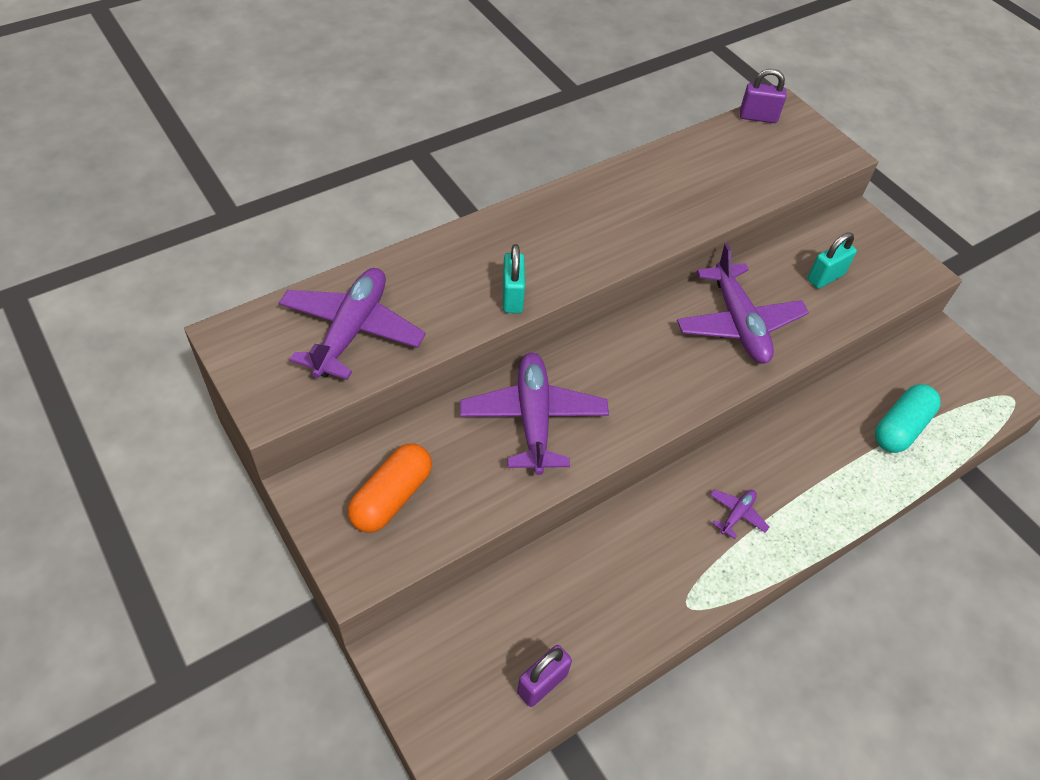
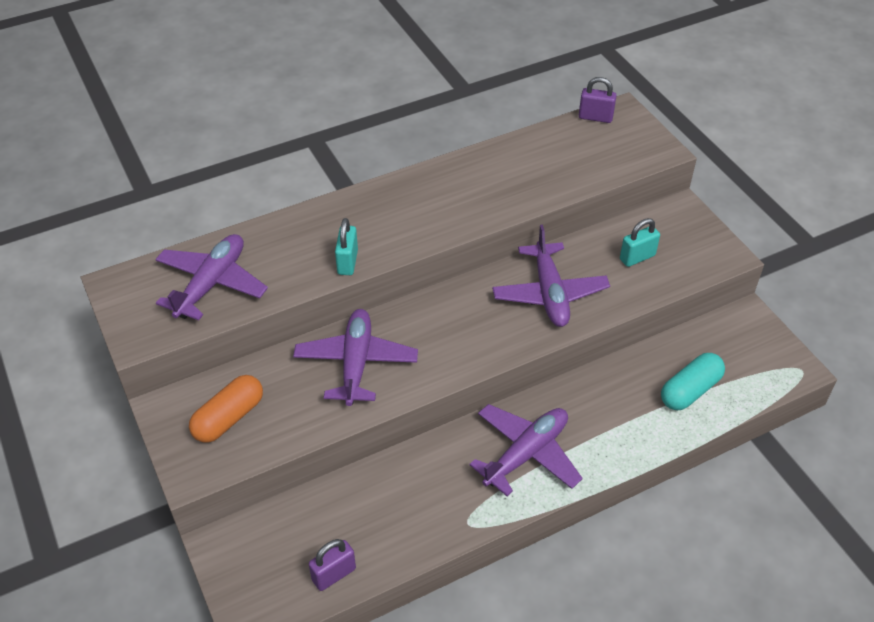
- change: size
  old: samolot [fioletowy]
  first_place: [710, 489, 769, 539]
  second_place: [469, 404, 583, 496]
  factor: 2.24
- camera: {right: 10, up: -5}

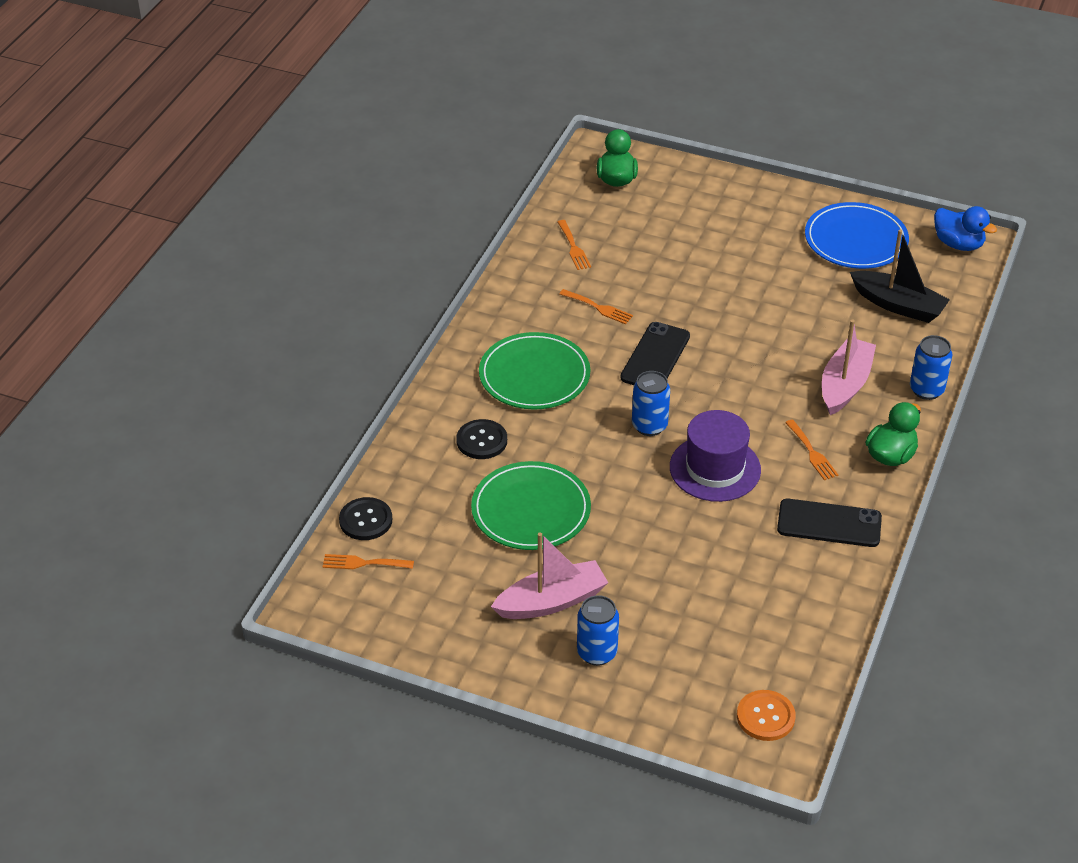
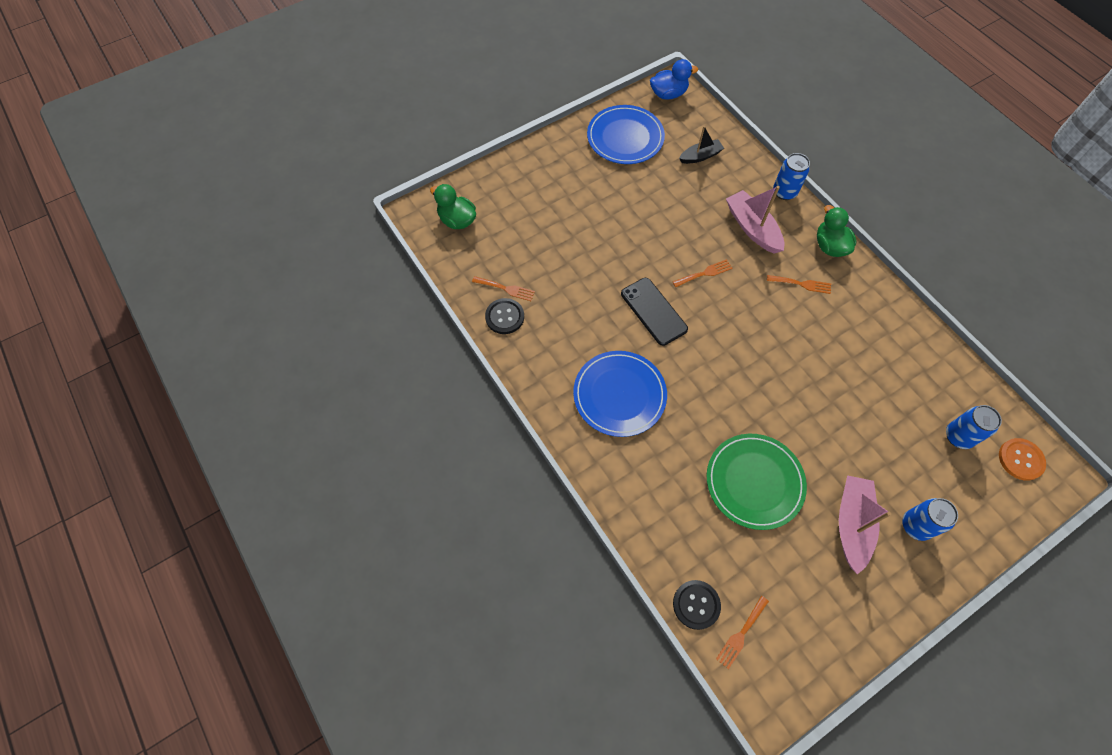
- change: size
  old: łódka [czarny]
  first_place: [850, 229, 950, 323]
  second_place: [679, 126, 724, 164]
  factor: 0.63
- change: relocated
  old: widelec [pomarańczowy]
  first_place: [559, 289, 633, 324]
  second_place: [673, 259, 732, 287]
- change: colour
  old: talerz [zielony]
  new: talerz [niebieski]
  first_place: [479, 332, 590, 410]
  second_place: [573, 351, 667, 437]
- change: relocated
  old: puszka [niebieski]
  first_place: [632, 371, 670, 436]
  second_place: [946, 405, 1002, 449]
- change: missing
  old: kapelusz [fioletowy]
  first_place: [670, 410, 761, 502]
- change: relocated
  old: guzik [czarny]
  first_place: [456, 419, 507, 459]
  second_place: [485, 298, 524, 334]
- change: missing
  old: telefon [czarny]
  first_place: [777, 499, 882, 547]
- camera: {right: -55, up: 20}

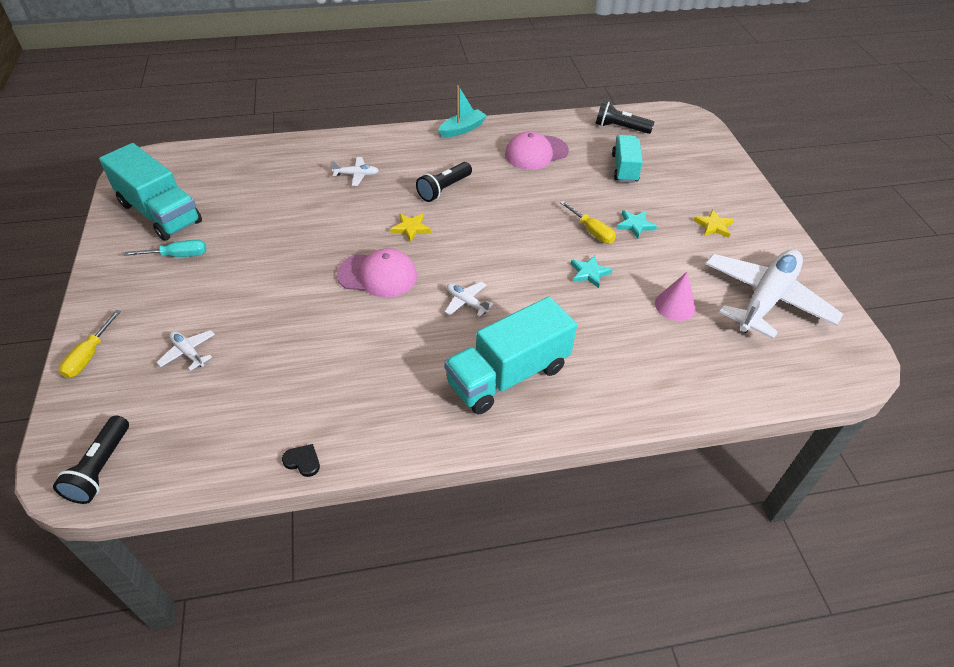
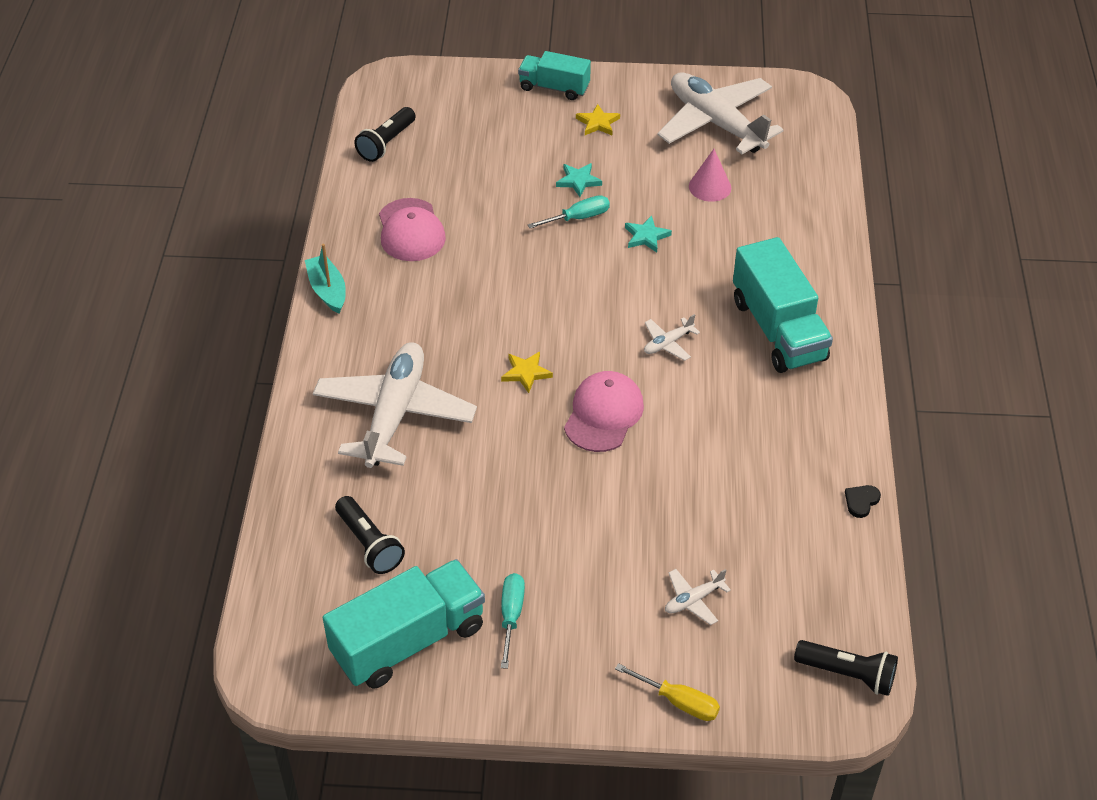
- change: relocated
  old: ciężarówka [turkusowy]
  first_place: [612, 135, 643, 183]
  second_place: [518, 51, 591, 100]
- change: size
  old: samolot [biały]
  first_place: [331, 157, 379, 186]
  second_place: [313, 342, 477, 468]
  factor: 2.47
- change: relocated
  old: latarka [czarny]
  first_place: [416, 162, 472, 202]
  second_place: [335, 496, 405, 574]
- change: colour
  old: śrubokręt [żółty]
  new: śrubokręt [turkusowy]
  first_place: [560, 201, 616, 243]
  second_place: [528, 195, 610, 228]
- camera: {right: -75, up: 0}

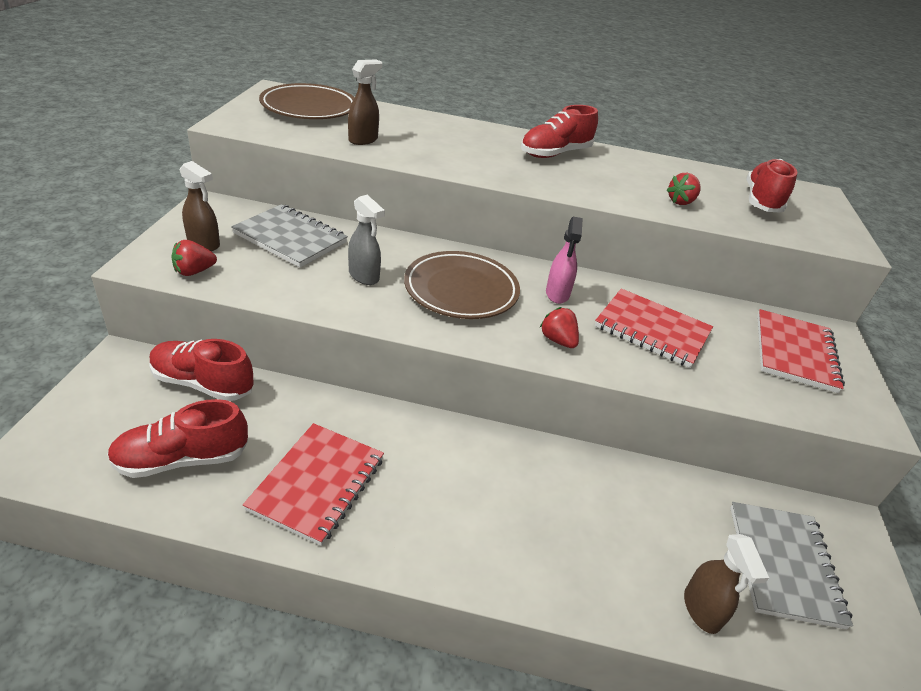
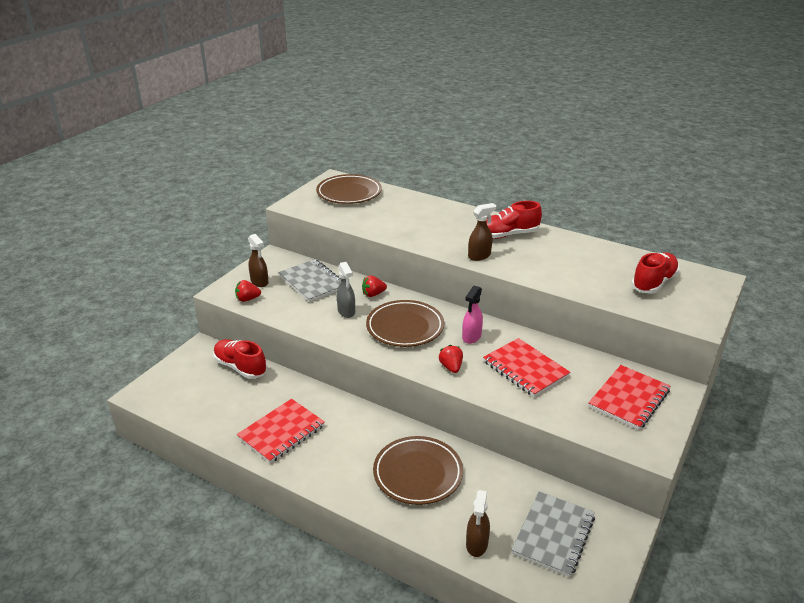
- change: relocated
  old: spryskiwacz [brązowy]
  first_place: [348, 59, 382, 145]
  second_place: [468, 203, 496, 261]
- change: relocated
  old: truskawka [czerwony]
  first_place: [666, 173, 701, 205]
  second_place: [362, 276, 387, 297]
- change: missing
  old: but [czerwony]
  first_place: [107, 399, 248, 478]
- change: appeared
  new: talerz [brązowy]
  second_place: [373, 436, 463, 505]
- camera: {right: 25, up: -5}

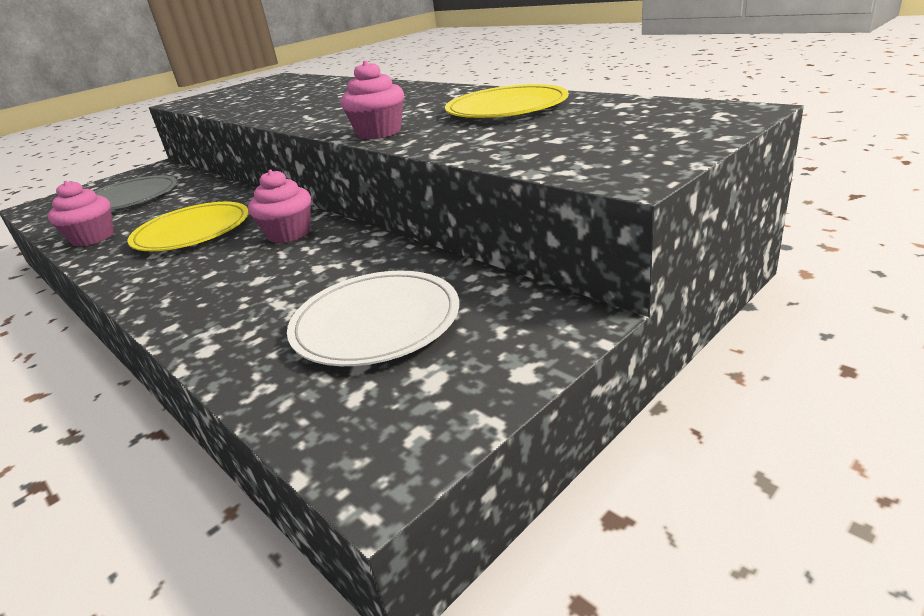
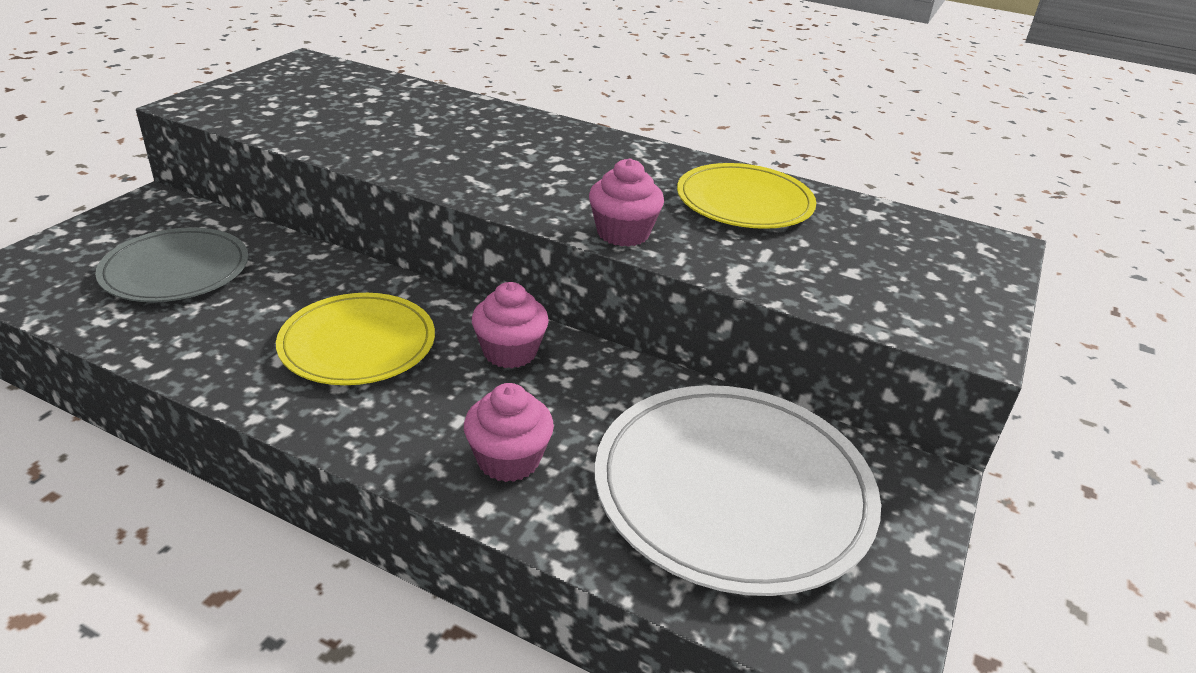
- change: relocated
  old: muffinka [różowy]
  first_place: [48, 181, 114, 247]
  second_place: [464, 383, 554, 482]
- change: size
  old: talerz [biały]
  first_place: [287, 271, 459, 366]
  second_place: [595, 385, 881, 596]
  factor: 1.56
- camera: {right: -25, up: 5}

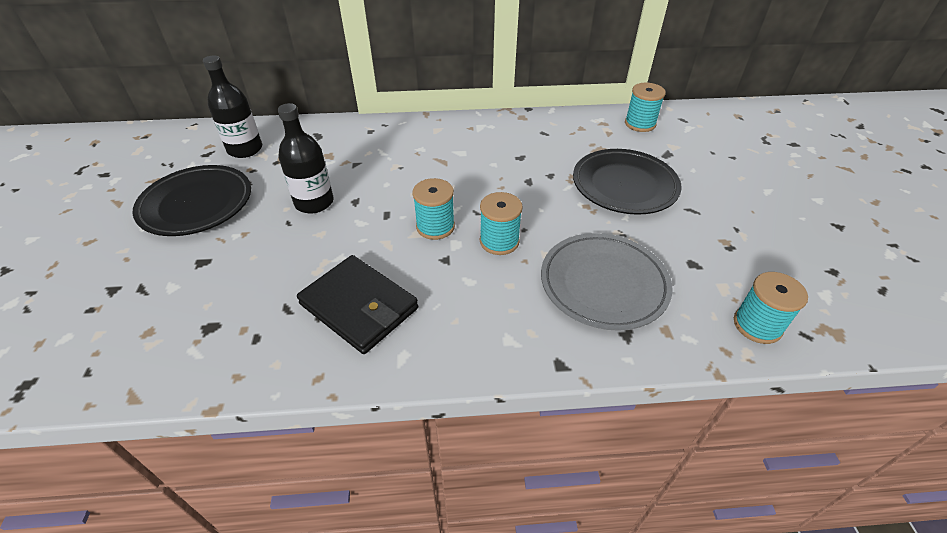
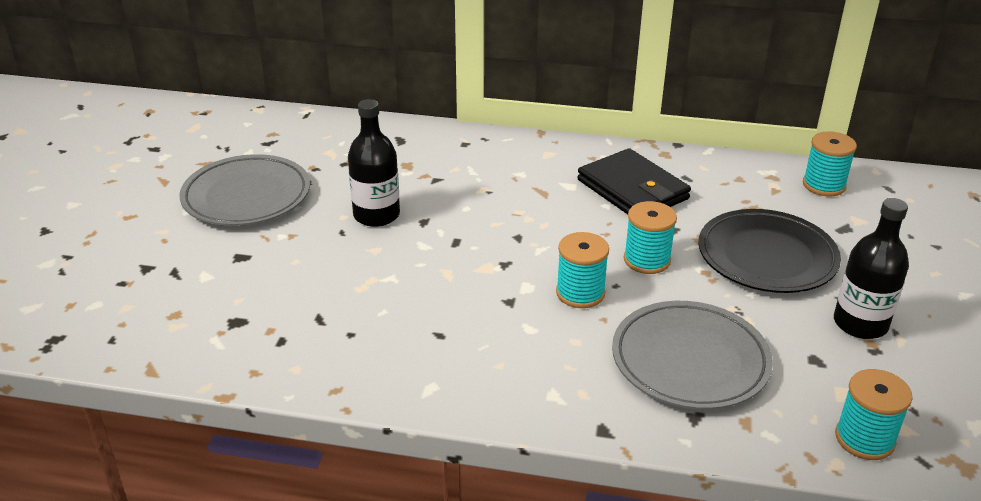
- change: relocated
  old: butelka [czarny]
  first_place: [203, 55, 262, 158]
  second_place: [834, 198, 909, 339]
- change: colour
  old: talerz [czarny]
  new: talerz [szary]
  first_place: [133, 165, 251, 236]
  second_place: [179, 154, 310, 226]
- change: relocated
  old: szpulka [turkusowy]
  first_place: [412, 178, 455, 240]
  second_place: [624, 201, 677, 274]
- change: relocated
  old: portfel [czarny]
  first_place: [297, 255, 418, 354]
  second_place: [577, 148, 691, 214]
- camera: {right: 15, up: -10}

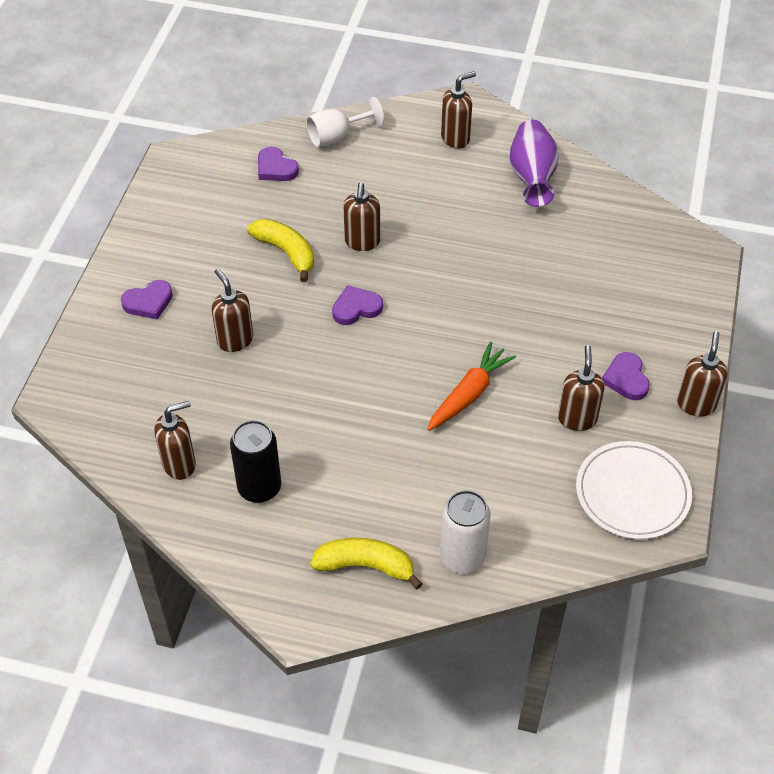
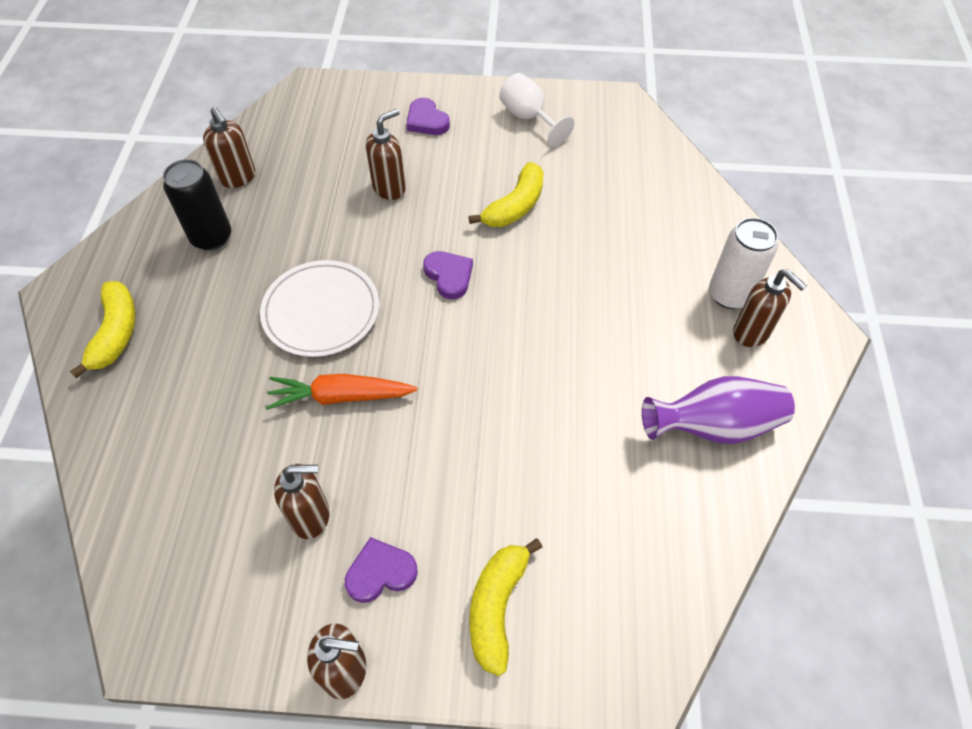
- change: relocated
  old: kielich [biały]
  first_place: [306, 97, 384, 147]
  second_place: [499, 73, 574, 146]
- change: missing
  old: serce [fioletowy]
  first_place: [258, 147, 299, 181]
- change: missing
  old: dozownik mydła [brązowy]
  first_place: [343, 183, 380, 251]
- change: spun
  old: marchewka [pomarańczowy]
  first_place: [427, 342, 516, 431]
  second_place: [266, 374, 417, 410]
  degrees: 150
- change: relocated
  old: talerz [biały]
  first_place: [576, 441, 692, 539]
  second_place: [260, 260, 379, 357]
- change: relocated
  old: puszka [biały]
  first_place: [440, 490, 491, 573]
  second_place: [709, 218, 778, 309]
- change: appeared
  new: banan [żółty]
  second_place: [469, 538, 542, 676]
- camera: {right: 80, up: 5}

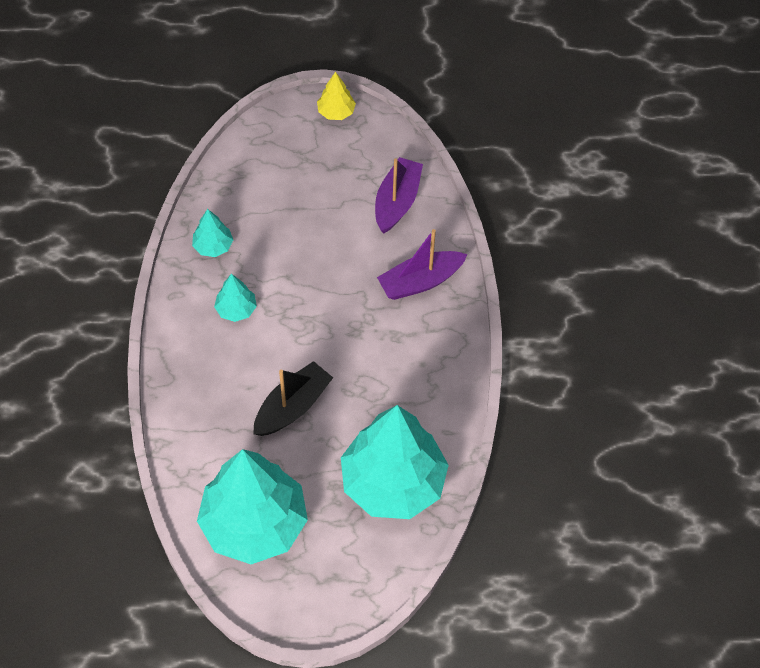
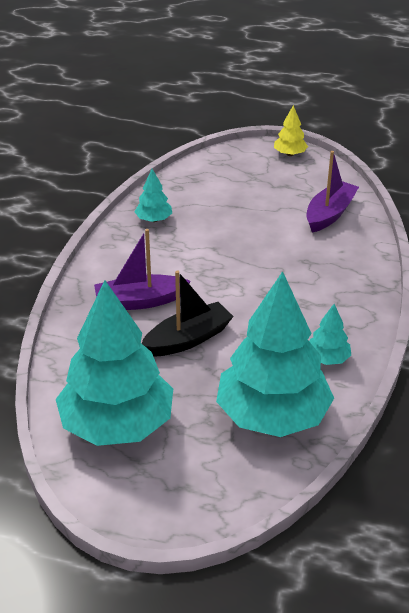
- change: relocated
  old: łódka [fioletowy]
  first_place: [377, 229, 468, 300]
  second_place: [94, 229, 191, 310]
- change: relocated
  old: drzewko [turkusowy]
  first_place: [214, 274, 257, 322]
  second_place: [309, 304, 351, 365]
- camera: {right: 15, up: -20}

